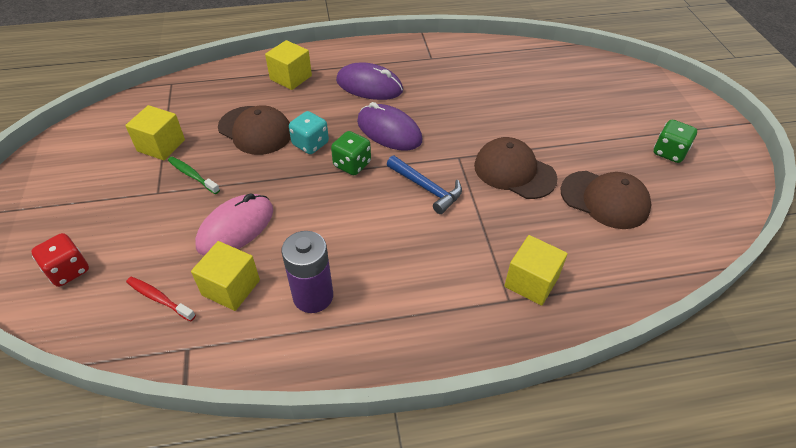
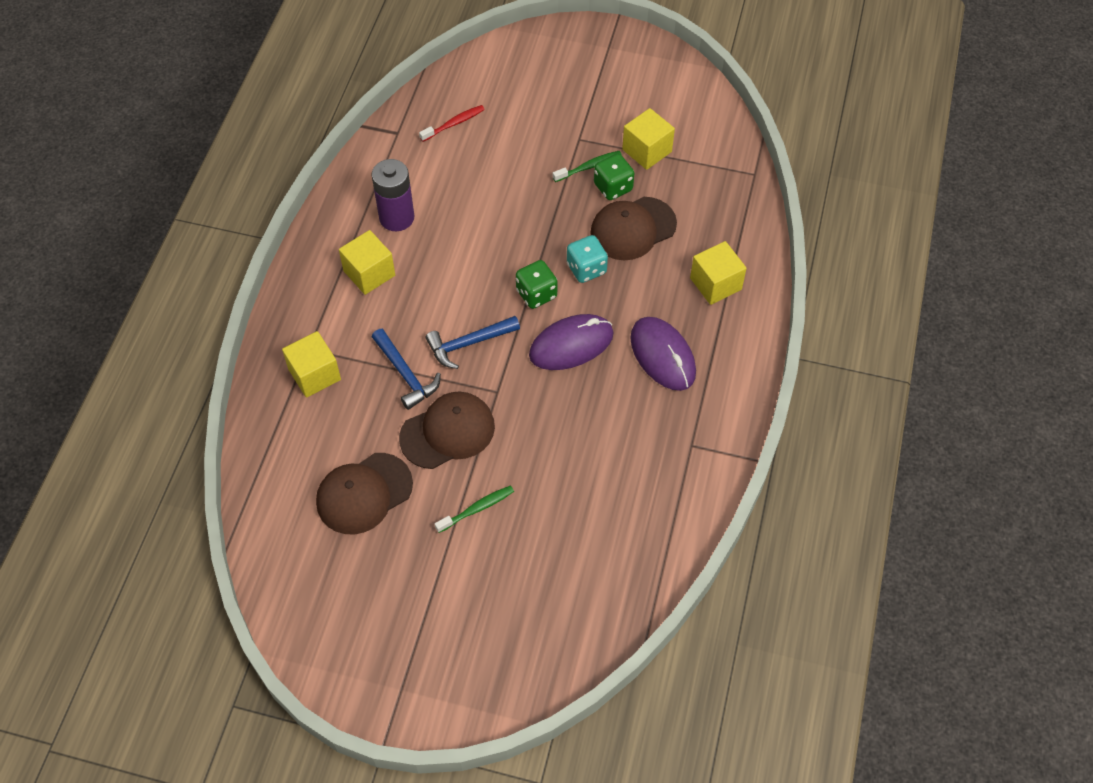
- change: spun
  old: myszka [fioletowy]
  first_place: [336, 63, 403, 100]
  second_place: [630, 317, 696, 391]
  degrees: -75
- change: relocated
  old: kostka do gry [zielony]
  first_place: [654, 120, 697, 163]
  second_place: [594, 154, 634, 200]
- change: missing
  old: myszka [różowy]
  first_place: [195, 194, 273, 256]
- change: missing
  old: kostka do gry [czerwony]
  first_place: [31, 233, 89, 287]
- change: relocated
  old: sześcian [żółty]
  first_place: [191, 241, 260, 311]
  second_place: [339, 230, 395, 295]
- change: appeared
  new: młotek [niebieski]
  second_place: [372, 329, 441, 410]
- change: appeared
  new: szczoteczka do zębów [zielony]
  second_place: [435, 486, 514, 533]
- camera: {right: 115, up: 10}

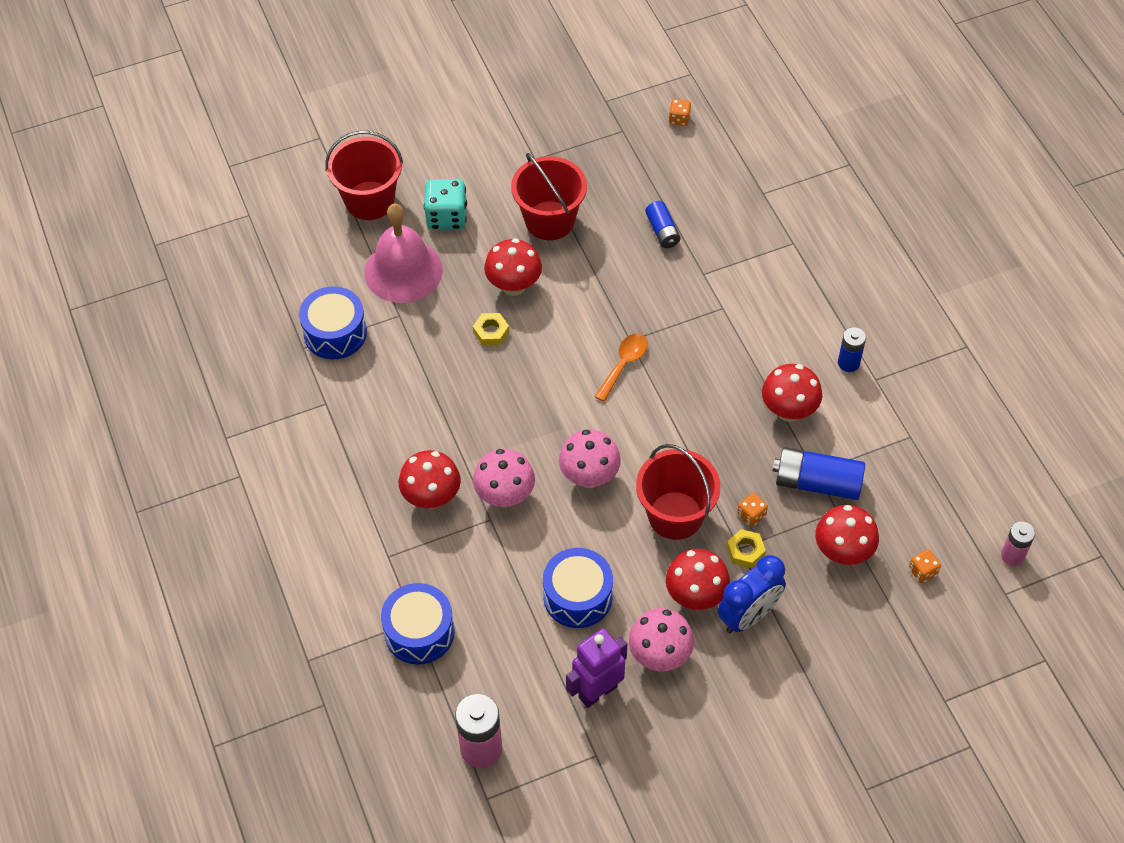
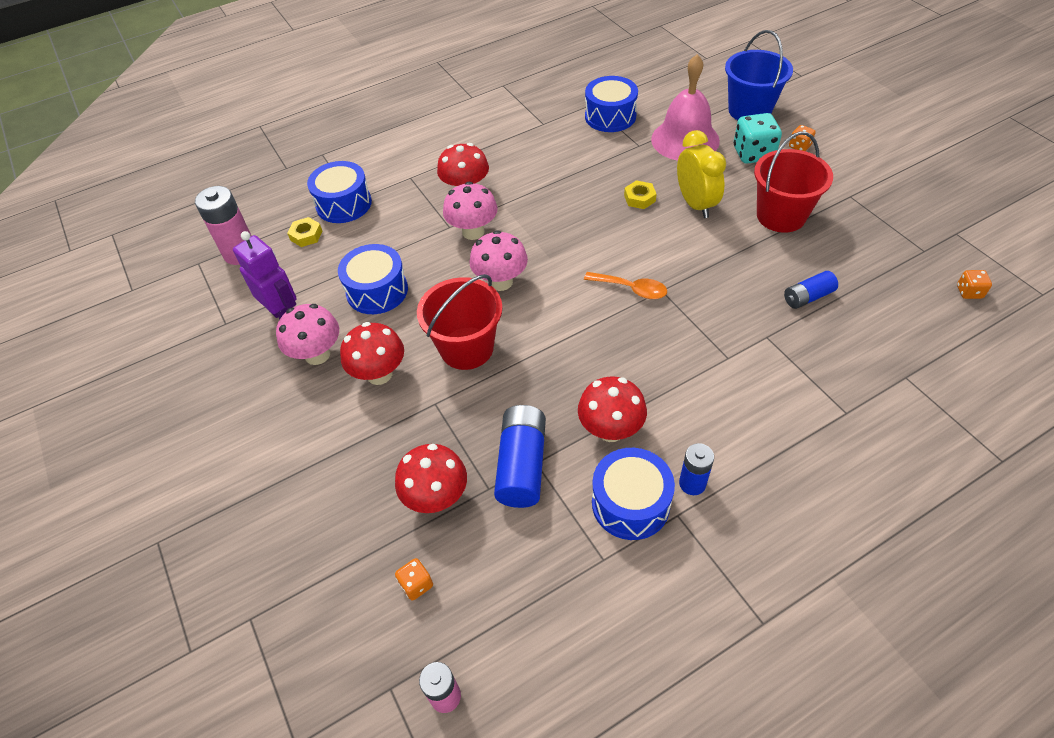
- change: colour
  old: wiadro [czerwony]
  new: wiadro [niebieski]
  first_place: [325, 131, 403, 220]
  second_place: [725, 30, 793, 120]
- change: exchanged
  old: grzyb [czerwony]
  new: budzik [żółty]
  first_place: [484, 238, 542, 296]
  second_place: [677, 130, 726, 218]
- change: relocated
  old: kostka do gry [pomarańczowy]
  first_place: [737, 493, 768, 527]
  second_place: [789, 125, 816, 151]
- change: relocated
  old: nakrętka [żółty]
  first_place: [727, 529, 766, 568]
  second_place: [287, 217, 322, 247]
- change: missing
  old: budzik [niebieski]
  first_place: [718, 555, 786, 633]
- change: appeared
  new: bęben [niebieski]
  second_place: [592, 448, 675, 540]
- camera: {right: 85, up: -5}

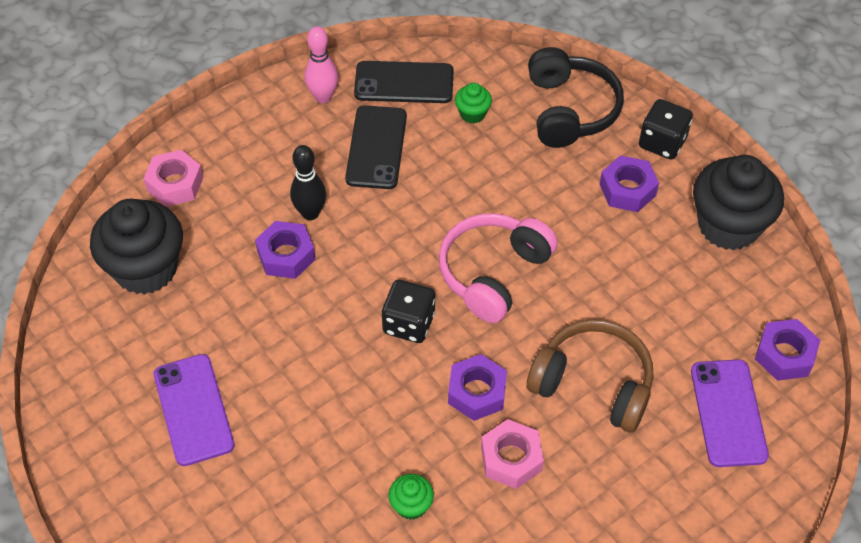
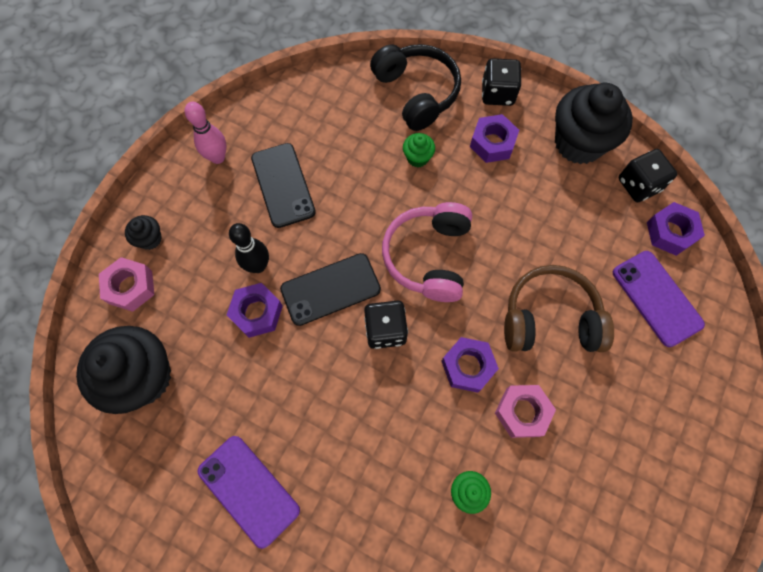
- change: relocated
  old: telefon [czarny]
  first_place: [354, 61, 454, 103]
  second_place: [280, 253, 381, 326]
- change: relocated
  old: muffinka [zielony]
  first_place: [455, 83, 492, 124]
  second_place: [403, 133, 435, 167]
- change: appeared
  new: kostka do gry [czarny]
  second_place: [619, 149, 677, 202]
- change: appeared
  new: muffinka [czarny]
  second_place: [125, 215, 162, 250]
- camera: {right: -25, up: 15}

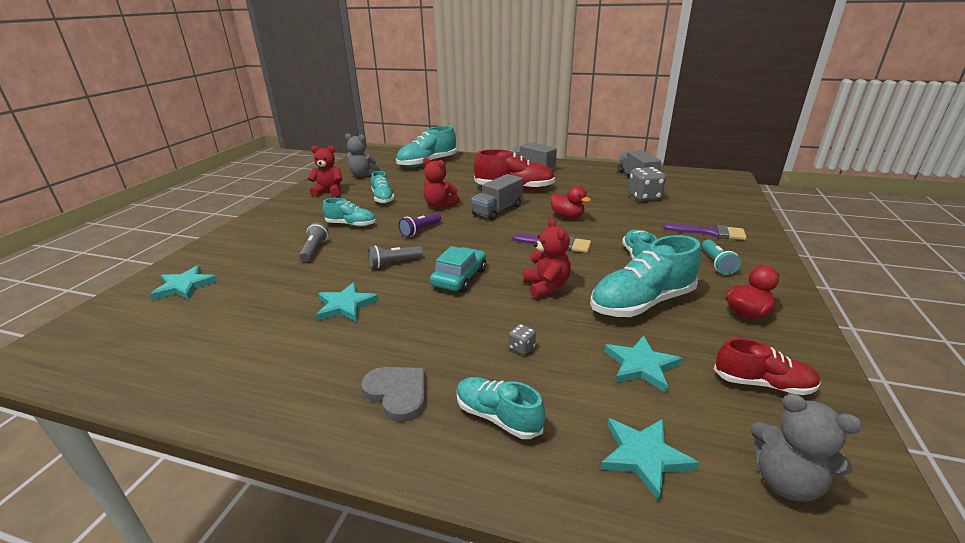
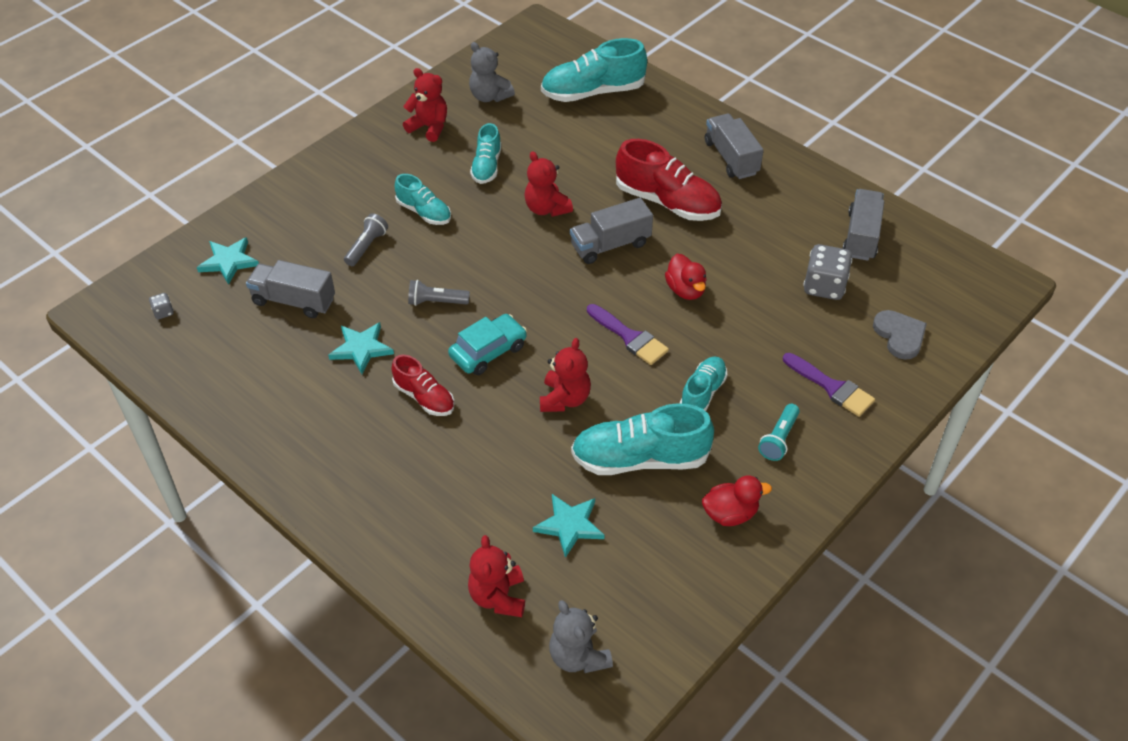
- change: missing
  old: latarka [fioletowy]
  first_place: [398, 213, 441, 237]
- change: relocated
  old: kostka do gry [szary]
  first_place: [509, 324, 536, 355]
  second_place: [149, 293, 174, 319]
- change: relocated
  old: but [czerwony]
  first_place: [714, 338, 821, 395]
  second_place: [391, 355, 455, 416]
- change: relocated
  old: serce [szary]
  first_place: [361, 367, 426, 422]
  second_place: [873, 310, 927, 360]
- change: missing
  old: but [turkusowy]
  first_place: [457, 377, 546, 439]
- change: exchanged
  old: gwiazda [turkusowy]
  new: miś [czerwony]
  first_place: [600, 418, 699, 502]
  second_place: [468, 535, 525, 617]
- change: appeared
  new: ciężarówka [szary]
  second_place: [246, 260, 335, 318]
- camera: {right: 25, up: 20}

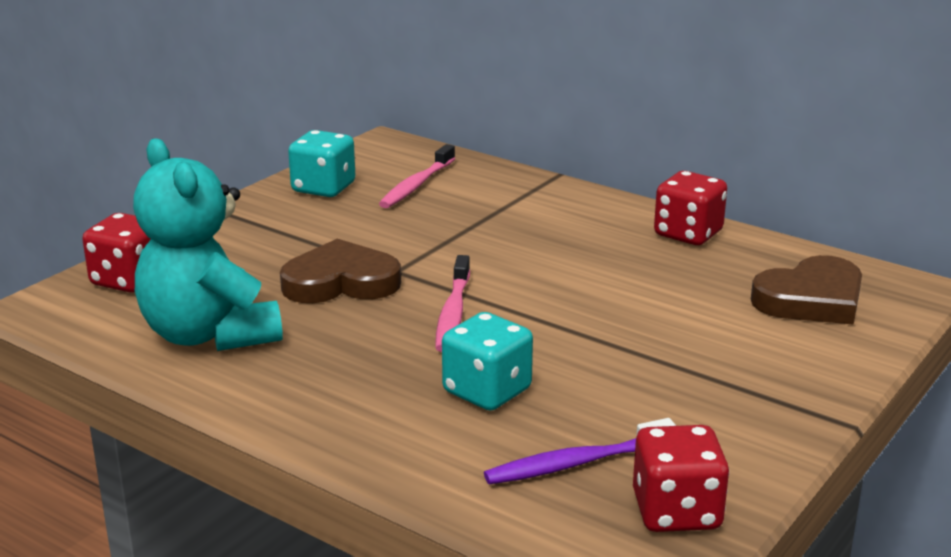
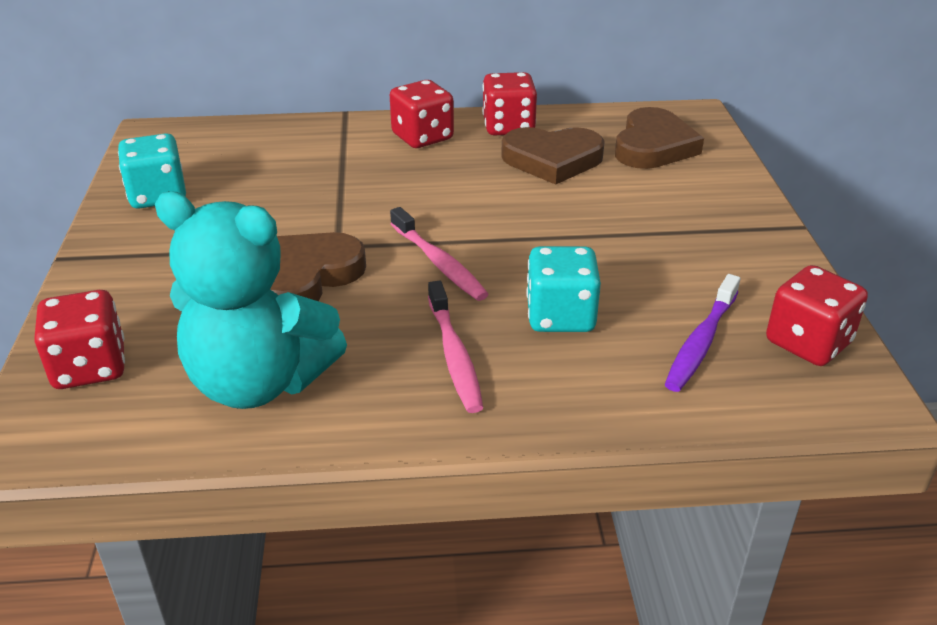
- change: relocated
  old: szczoteczka do zębów [różowy]
  first_place: [379, 144, 455, 208]
  second_place: [428, 281, 483, 413]
- change: appeared
  new: kostka do gry [czerwony]
  second_place: [390, 80, 454, 148]
- change: appeared
  new: serce [brązowy]
  second_place: [501, 127, 605, 185]
- camera: {right: -40, up: 10}

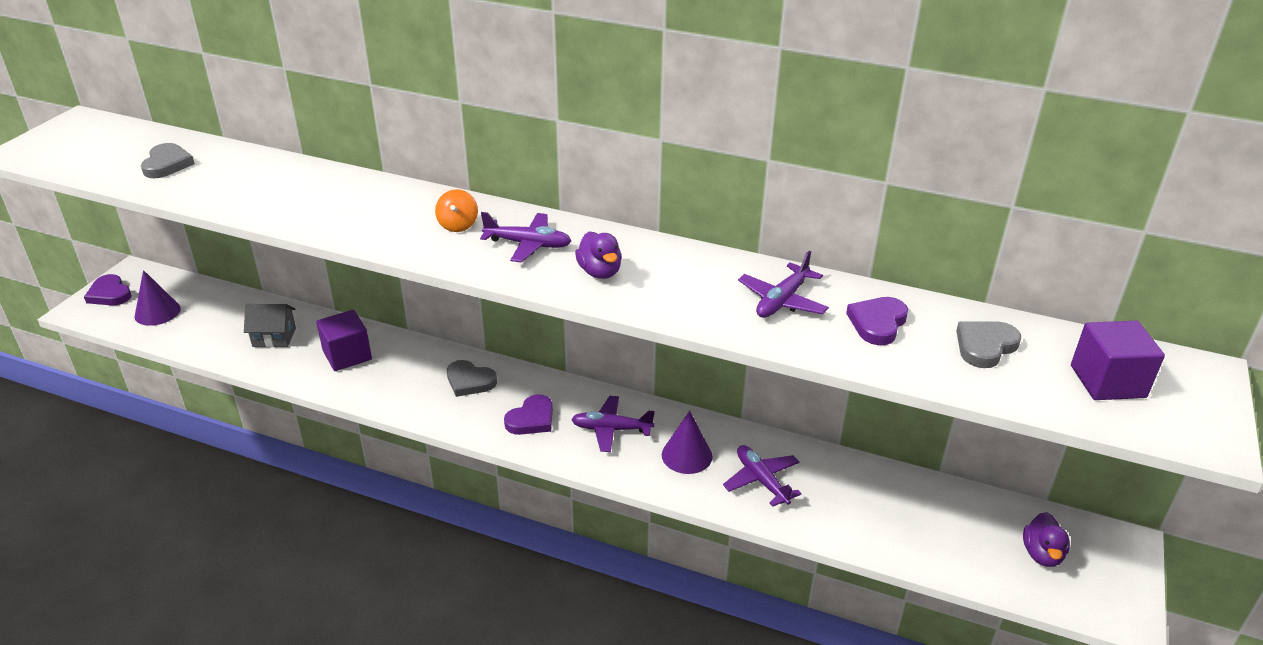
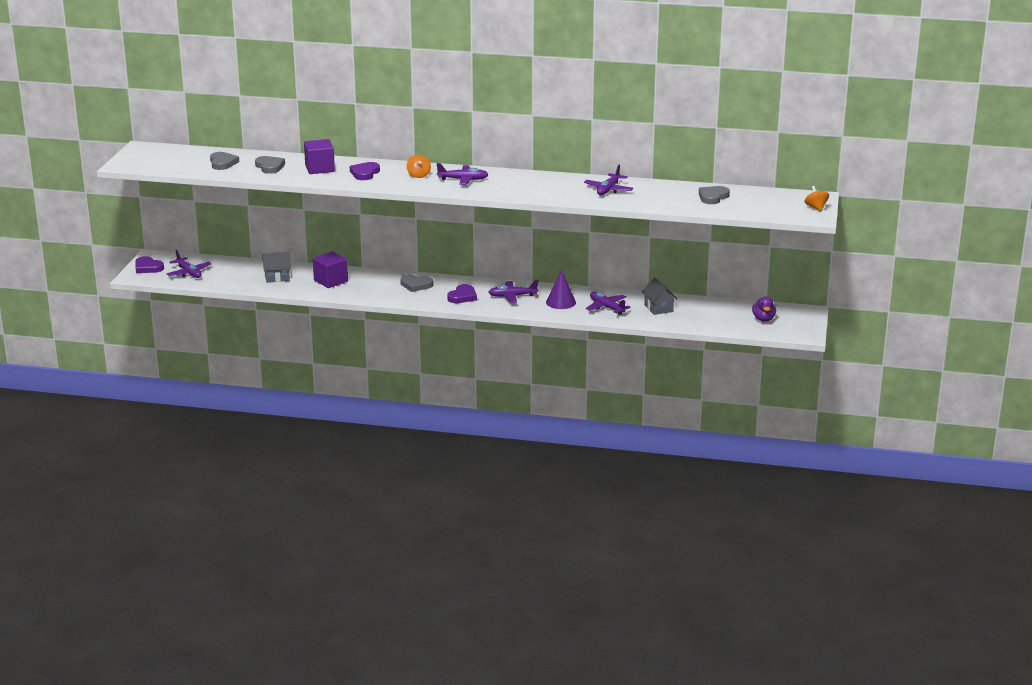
- change: missing
  old: kaczka [fioletowy]
  first_place: [575, 231, 622, 279]
- change: exchanged
  old: stożek [fioletowy]
  new: samolot [fioletowy]
  first_place: [134, 270, 181, 326]
  second_place: [167, 250, 212, 278]
- change: relocated
  old: serce [fioletowy]
  first_place: [846, 297, 908, 345]
  second_place: [350, 162, 380, 180]
- change: relocated
  old: sześcian [fioletowy]
  first_place: [1071, 321, 1165, 400]
  second_place: [304, 139, 335, 174]
- change: appeared
  new: serce [szary]
  second_place: [255, 156, 285, 174]
- change: appeared
  new: bączek [pomarańczowy]
  second_place: [804, 186, 829, 211]
- change: appeared
  new: domek [szary]
  second_place: [642, 278, 677, 315]
- camera: {right: -10, up: -10}

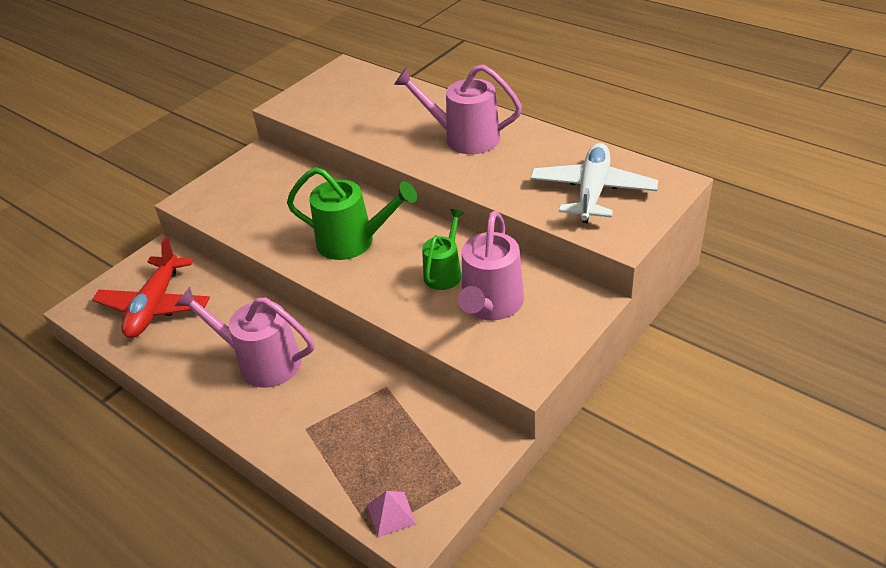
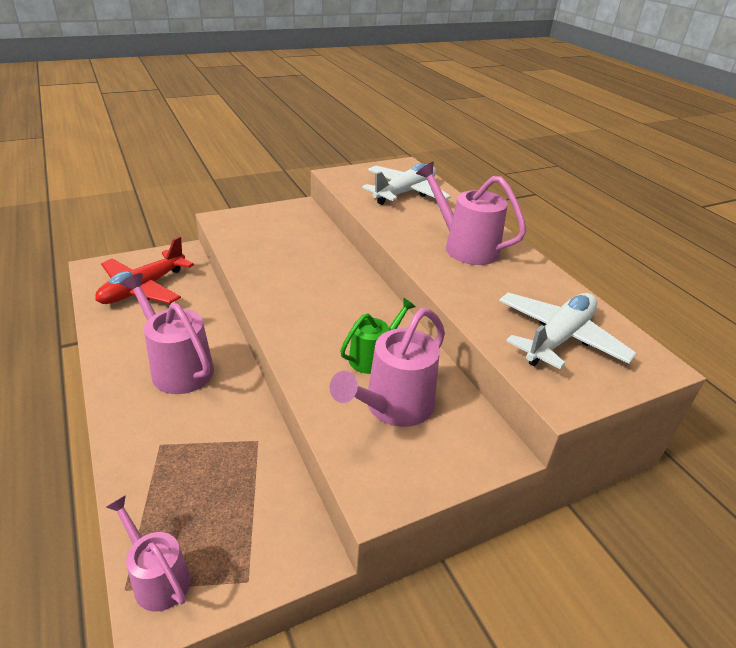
- change: missing
  old: konewka [zielony]
  first_place: [287, 167, 417, 260]
- change: exchanged
  old: piramida [różowy]
  new: konewka [różowy]
  first_place: [367, 491, 416, 537]
  second_place: [106, 495, 191, 611]
- change: appeared
  new: samolot [biały]
  second_place: [362, 163, 451, 205]
- camera: {right: 20, up: -5}

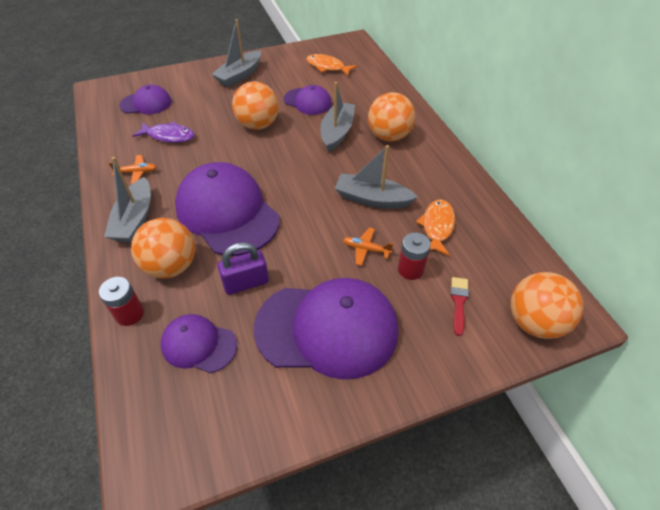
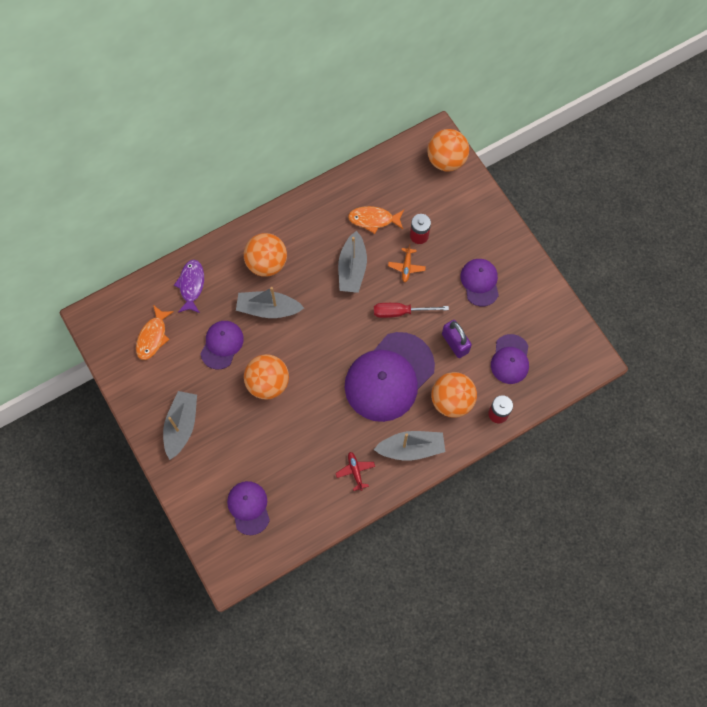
- change: spun
  old: łódka [szary]
  first_place: [212, 19, 261, 87]
  second_place: [163, 391, 197, 460]
  degrees: -105
- change: relocated
  old: ryba [fioletowy]
  first_place: [132, 121, 194, 143]
  second_place: [174, 260, 204, 313]
- change: colour
  old: samolot [pomarańczowy]
  new: samolot [czerwony]
  first_place: [109, 155, 157, 184]
  second_place: [336, 452, 375, 491]
- change: missing
  old: pędzel [czerwony]
  first_place: [451, 277, 469, 336]
- change: size
  old: czapka [fioletowy]
  first_place: [254, 278, 398, 380]
  second_place: [460, 259, 499, 306]
  factor: 0.53
- change: appeared
  new: śrubokręt [czerwony]
  second_place: [374, 303, 449, 318]
- camera: {right: -100, up: 20}

